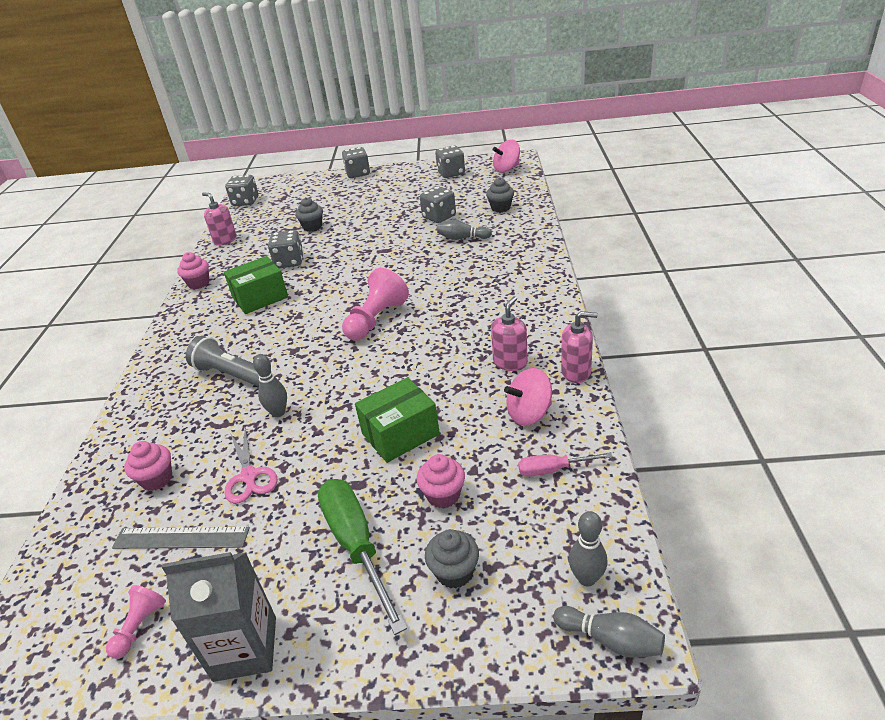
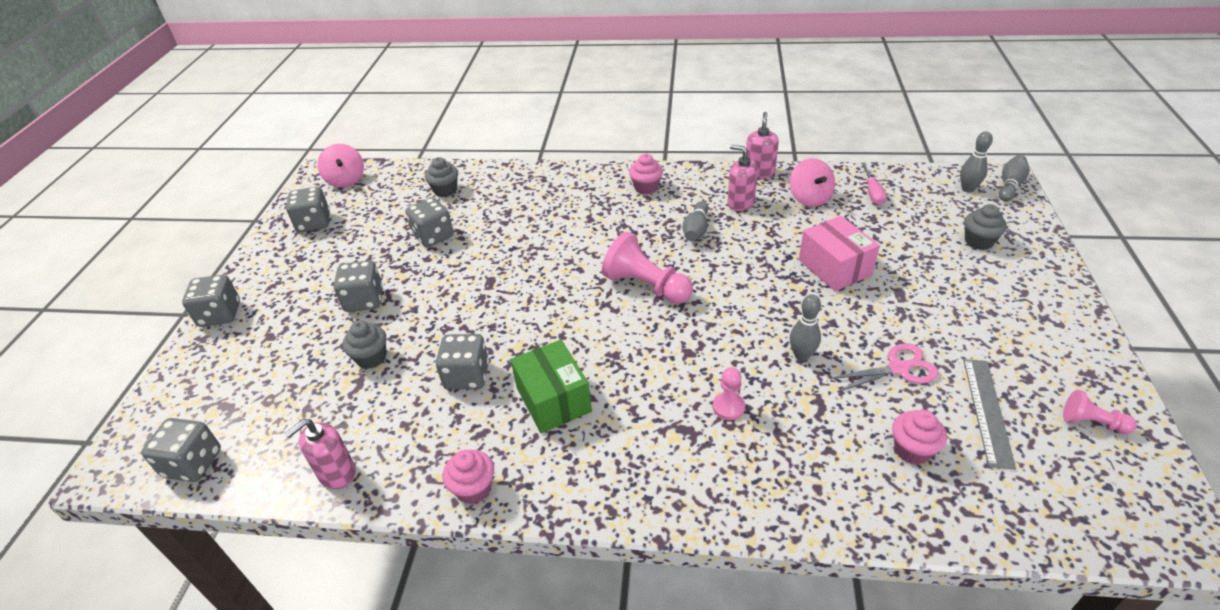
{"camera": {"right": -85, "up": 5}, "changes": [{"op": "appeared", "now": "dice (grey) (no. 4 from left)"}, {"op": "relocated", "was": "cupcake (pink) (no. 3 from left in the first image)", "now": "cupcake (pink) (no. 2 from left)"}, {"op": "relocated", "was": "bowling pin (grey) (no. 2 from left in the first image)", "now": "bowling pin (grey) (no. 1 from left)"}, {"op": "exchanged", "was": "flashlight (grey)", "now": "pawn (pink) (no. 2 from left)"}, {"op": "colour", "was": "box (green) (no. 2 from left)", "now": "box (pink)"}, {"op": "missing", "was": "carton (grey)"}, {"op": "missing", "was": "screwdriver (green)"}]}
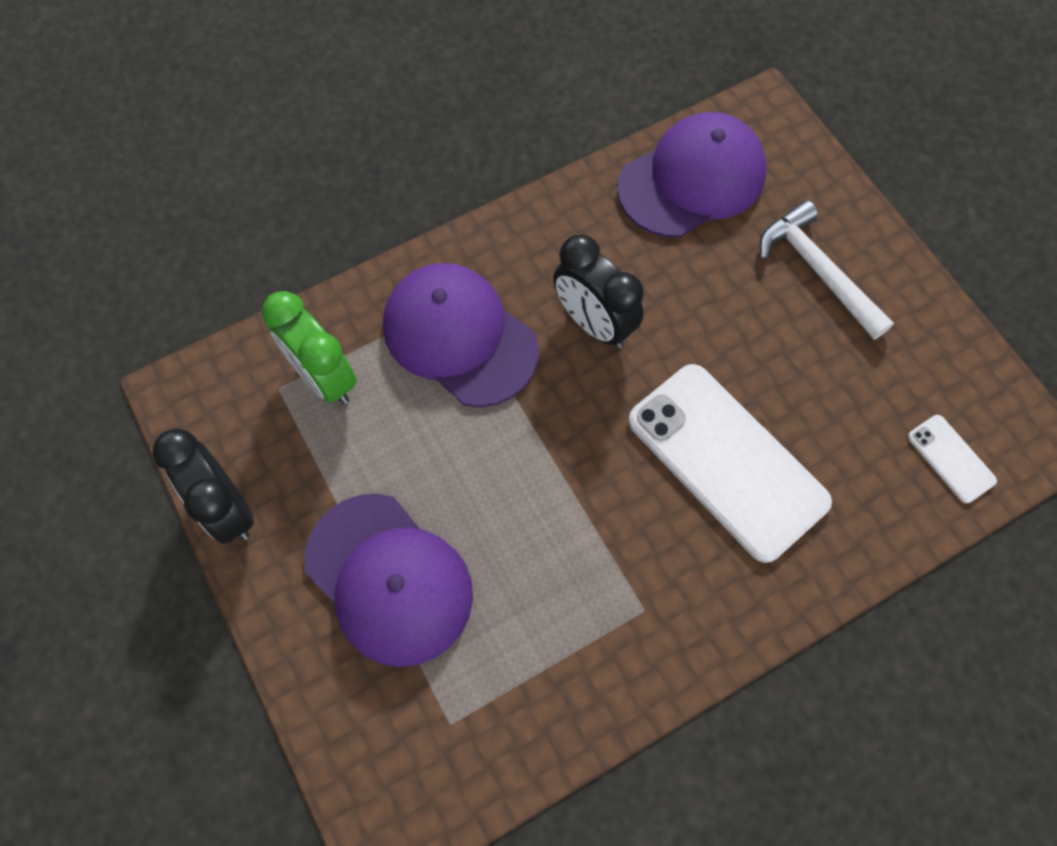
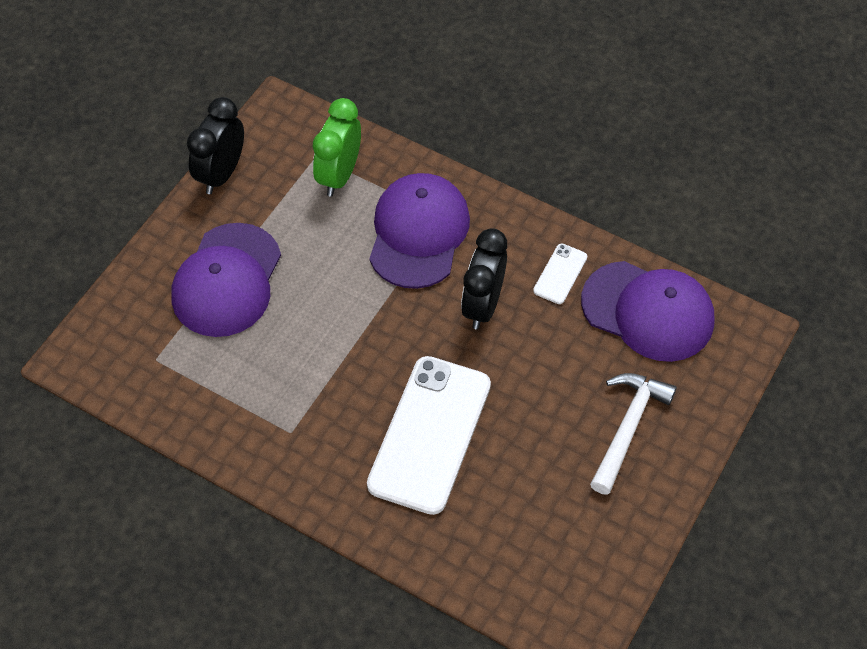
{"camera": {"right": 60, "up": -10}, "changes": [{"op": "relocated", "was": "phone (white) (no. 2 from left)"}]}
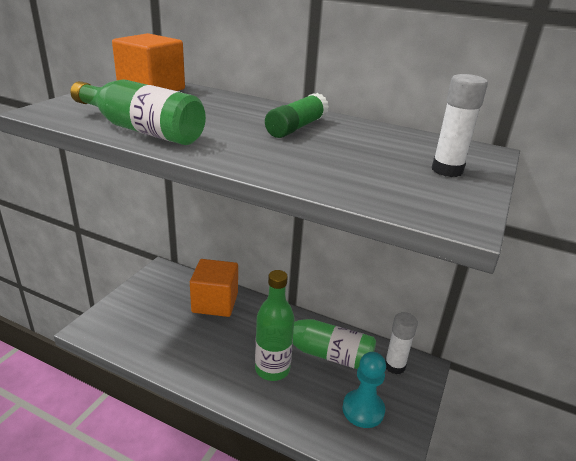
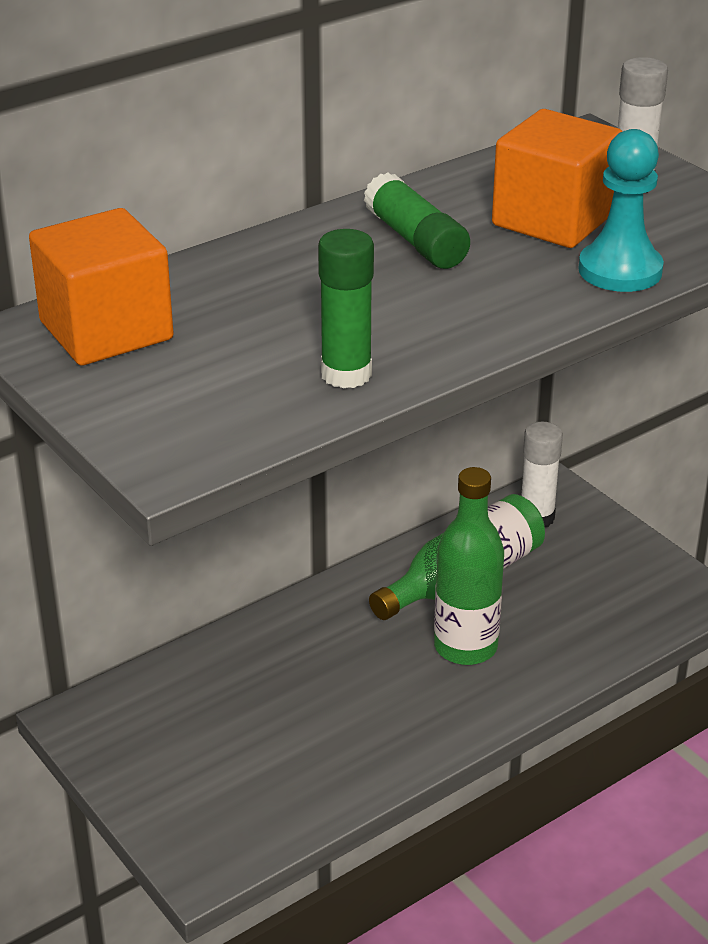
{"camera": {"right": -60, "up": 5}, "changes": [{"op": "exchanged", "was": "bottle (green) (no. 1 from left)", "now": "glue stick (green) (no. 1 from left)"}, {"op": "relocated", "was": "cube (orange) (no. 2 from left)"}, {"op": "relocated", "was": "pawn (turquoise)"}]}
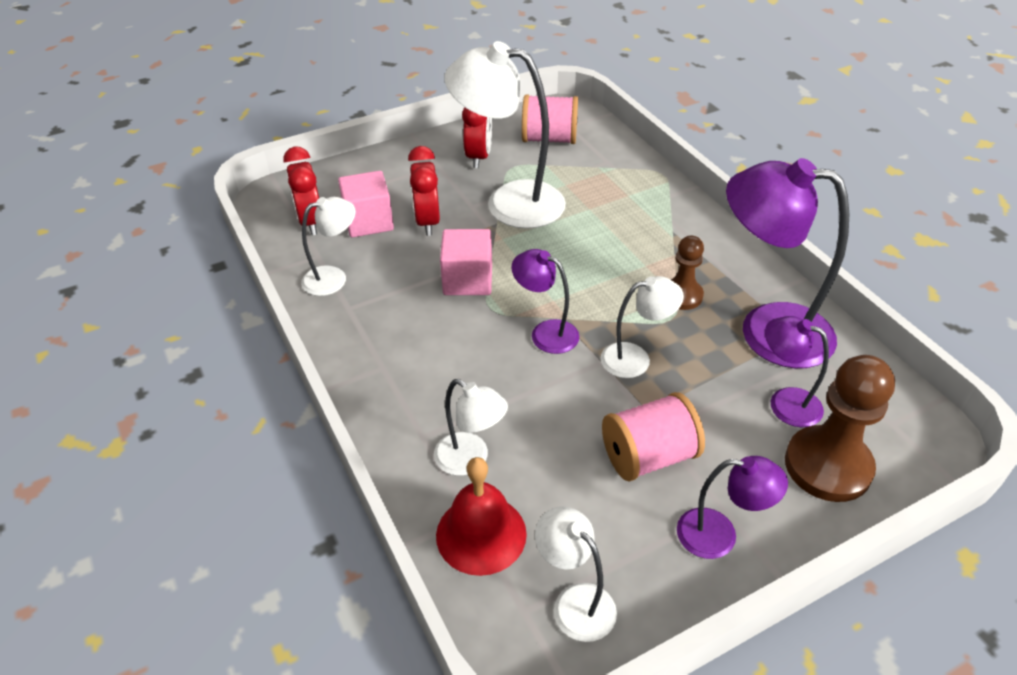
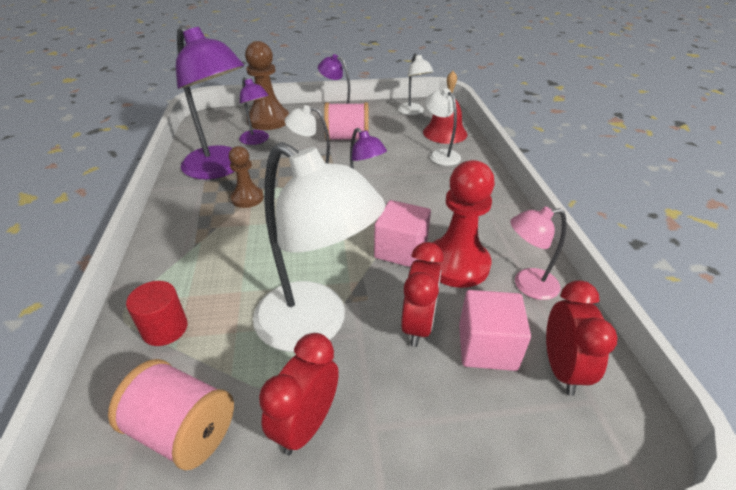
{"camera": {"right": -160, "up": -5}, "changes": [{"op": "appeared", "now": "cylinder (red)"}, {"op": "appeared", "now": "pawn (red)"}, {"op": "colour", "was": "lamp (white) (no. 1 from left)", "now": "lamp (pink)"}]}
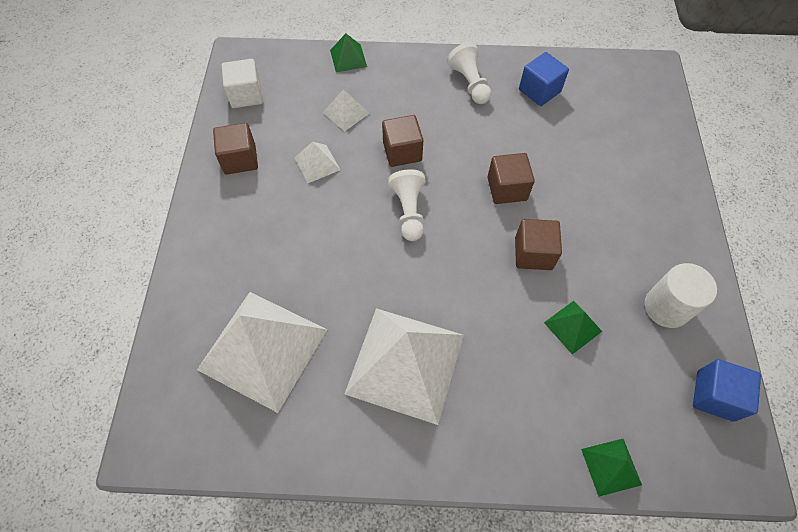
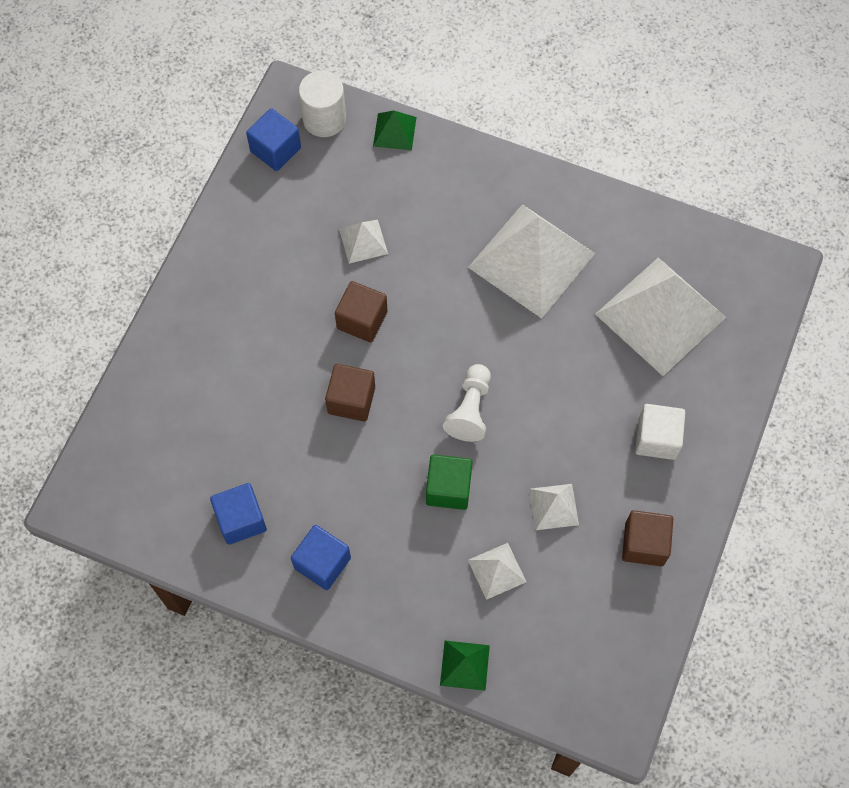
{"camera": {"right": -160, "up": 5}, "changes": [{"op": "exchanged", "was": "pawn (white) (no. 2 from left)", "now": "cube (blue) (no. 3 from left)"}, {"op": "relocated", "was": "cylinder (white)"}, {"op": "colour", "was": "pyramid (green) (no. 2 from left)", "now": "pyramid (white) (no. 1 from left)"}, {"op": "colour", "was": "cube (brown) (no. 2 from left)", "now": "cube (green)"}, {"op": "relocated", "was": "cube (white)"}]}
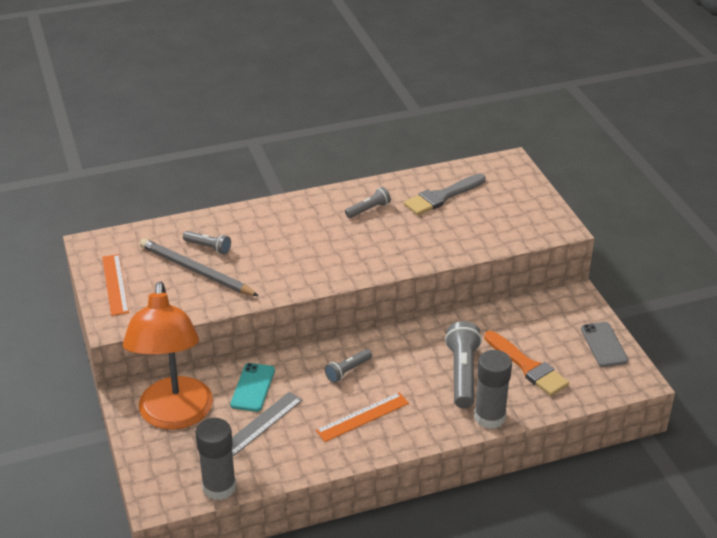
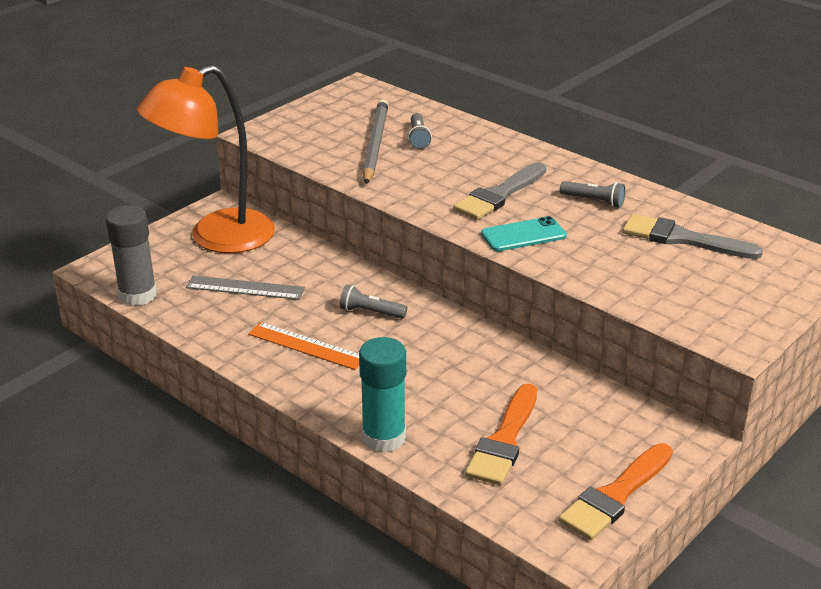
{"camera": {"right": 60, "up": -5}, "changes": [{"op": "colour", "was": "glue stick (grey) (no. 2 from left)", "now": "glue stick (turquoise)"}, {"op": "appeared", "now": "brush (grey) (no. 1 from left)"}, {"op": "relocated", "was": "phone (turquoise)"}, {"op": "exchanged", "was": "phone (grey)", "now": "brush (orange) (no. 2 from left)"}, {"op": "missing", "was": "ruler (orange) (no. 1 from left)"}, {"op": "missing", "was": "flashlight (grey) (no. 4 from left)"}]}
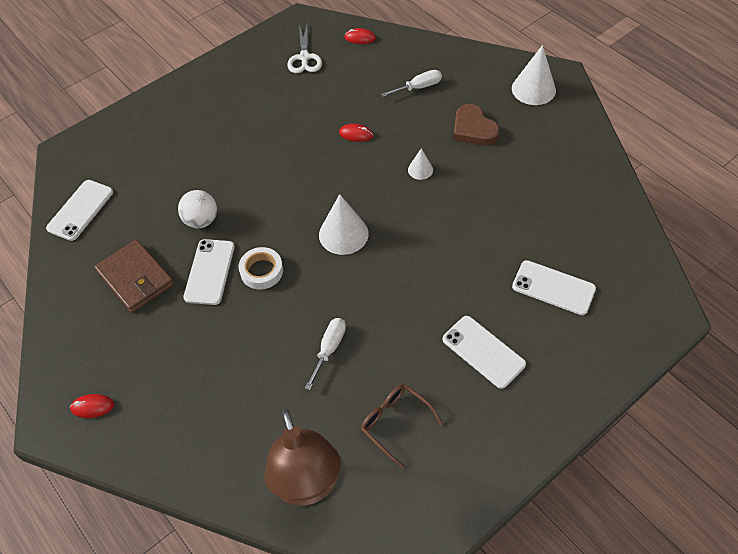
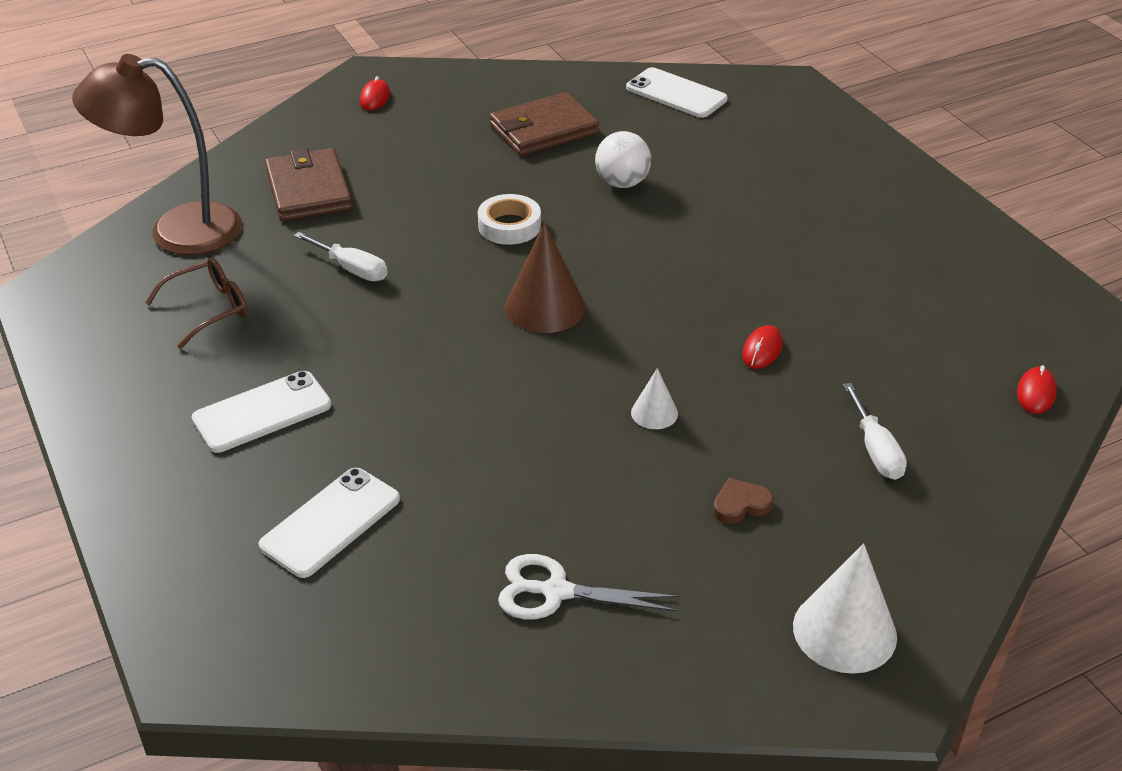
{"camera": {"right": 100, "up": -15}, "changes": [{"op": "appeared", "now": "wallet (brown) (no. 1 from left)"}, {"op": "relocated", "was": "scissors (white)"}, {"op": "colour", "was": "cone (white) (no. 1 from left)", "now": "cone (brown)"}, {"op": "size", "was": "heart (brown)", "ratio": 0.57}, {"op": "missing", "was": "phone (white) (no. 2 from left)"}]}
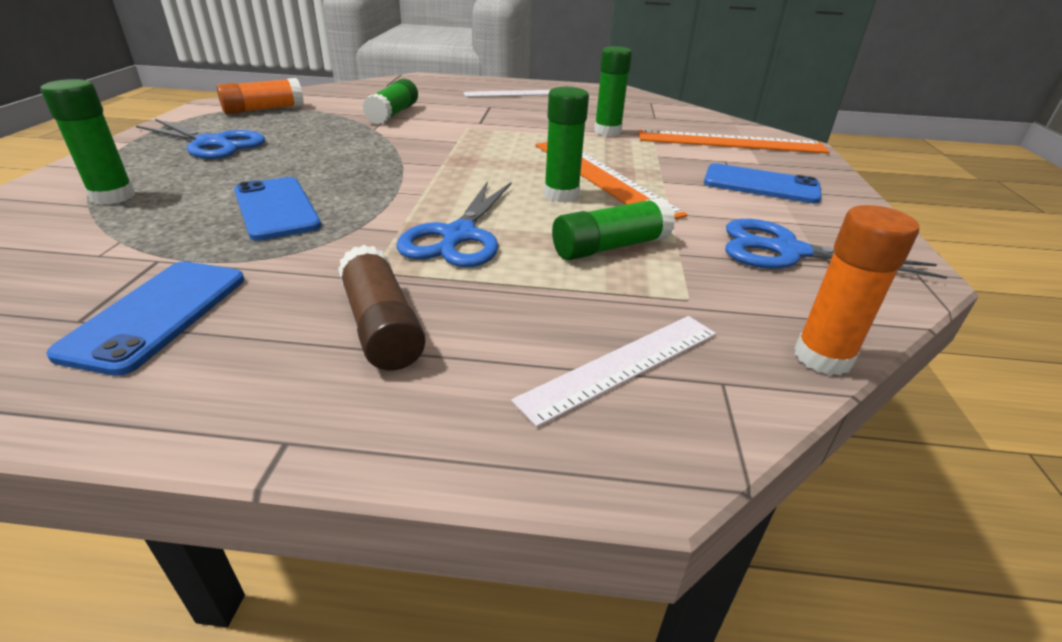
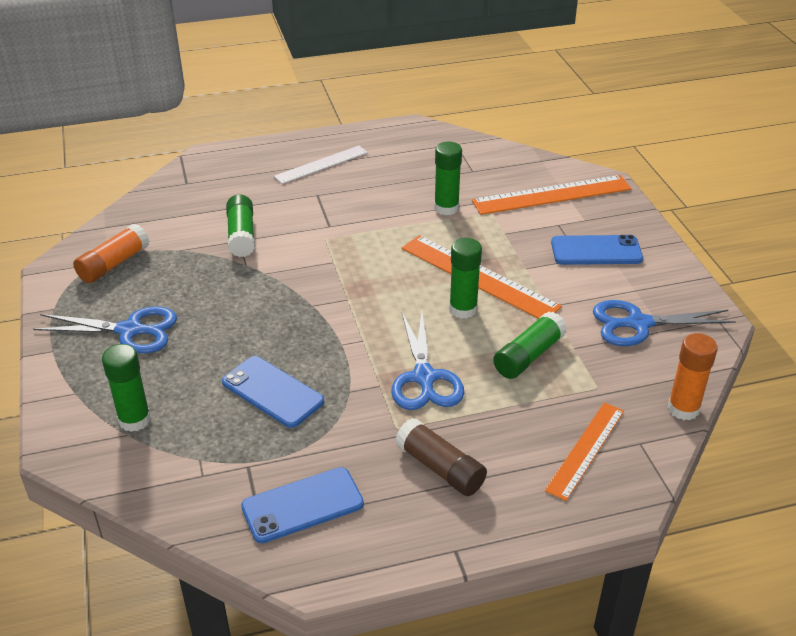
{"camera": {"right": -20, "up": 5}, "changes": [{"op": "spun", "was": "phone (blue) (no. 1 from left in the first image)", "clockwise": 75}, {"op": "colour", "was": "ruler (white) (no. 2 from left)", "now": "ruler (orange) (no. 3 from left)"}]}
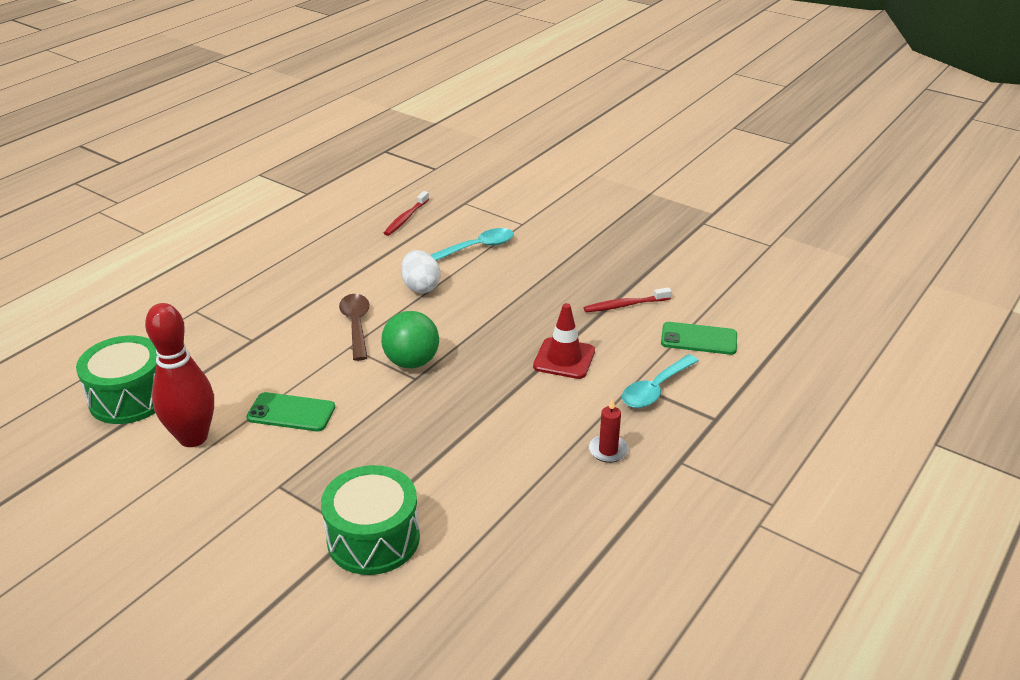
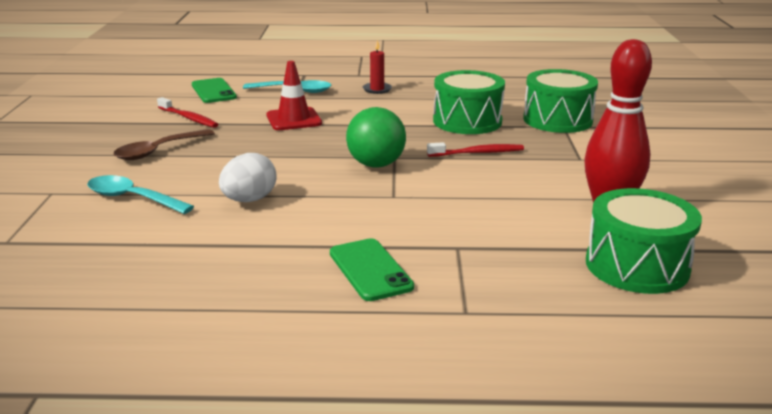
{"camera": {"right": -125, "up": -10}, "changes": [{"op": "relocated", "was": "spoon (brown)"}, {"op": "relocated", "was": "phone (green) (no. 1 from left in the first image)", "now": "phone (green) (no. 2 from left)"}, {"op": "relocated", "was": "toothbrush (red) (no. 1 from left in the first image)", "now": "toothbrush (red) (no. 2 from left)"}, {"op": "appeared", "now": "drum (green) (no. 1 from left)"}]}
